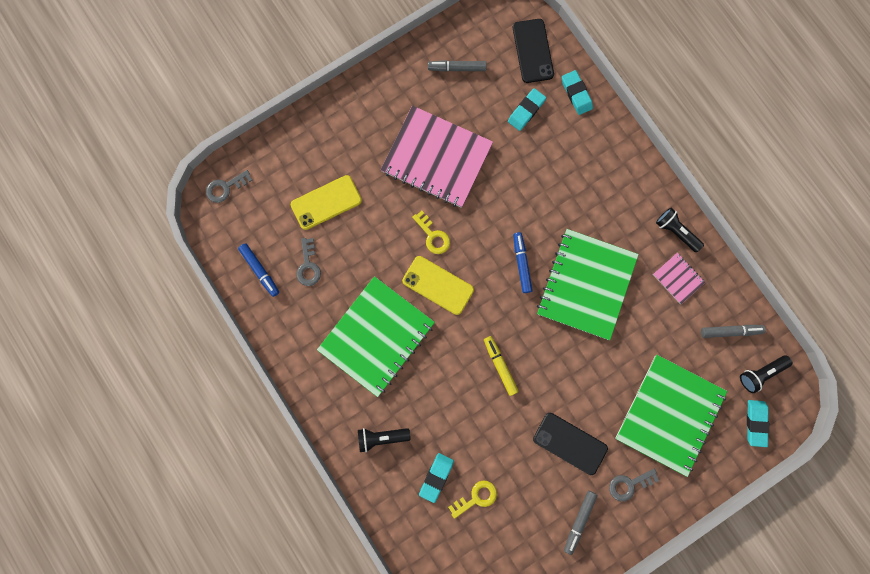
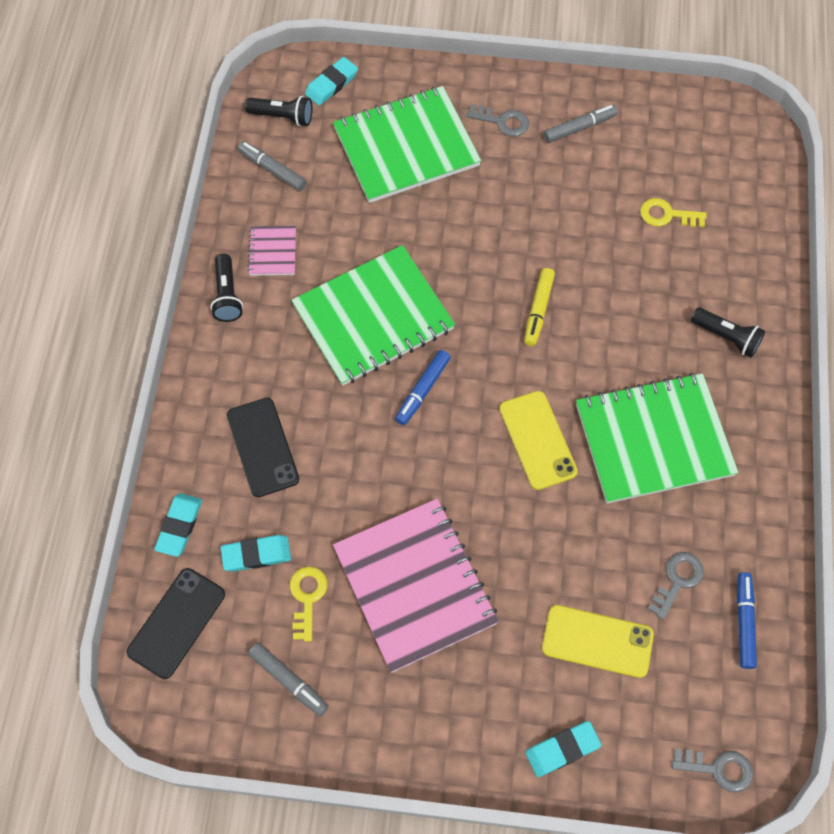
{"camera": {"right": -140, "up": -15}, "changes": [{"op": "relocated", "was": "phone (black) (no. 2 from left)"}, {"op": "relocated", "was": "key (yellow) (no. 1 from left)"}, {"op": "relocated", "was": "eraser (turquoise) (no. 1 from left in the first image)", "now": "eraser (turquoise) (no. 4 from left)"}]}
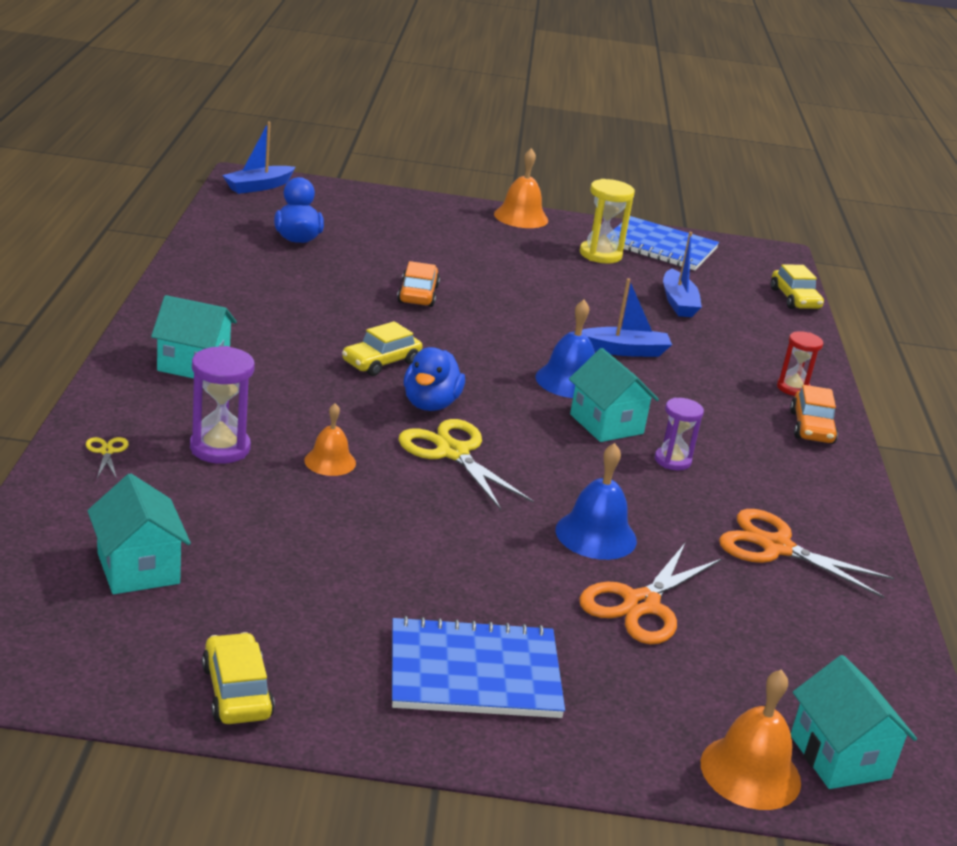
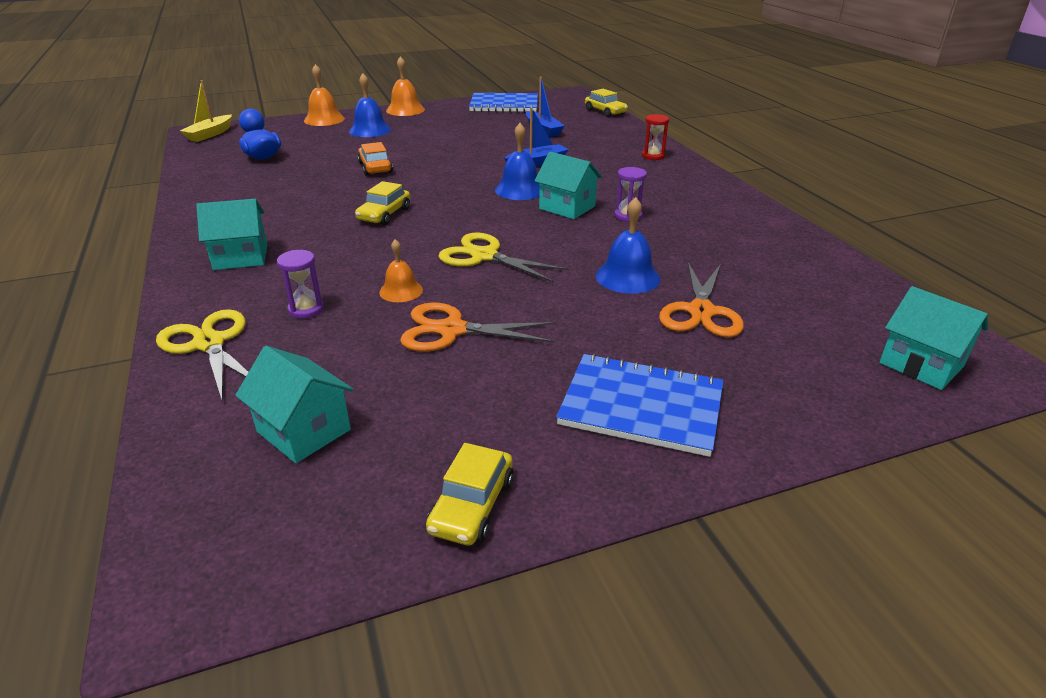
{"camera": {"right": -20, "up": 5}, "changes": [{"op": "size", "was": "scissors (yellow) (no. 1 from left)", "ratio": 2.23}, {"op": "colour", "was": "boat (blue) (no. 1 from left)", "now": "boat (yellow)"}, {"op": "size", "was": "hourglass (purple) (no. 1 from left)", "ratio": 0.67}, {"op": "relocated", "was": "bell (orange) (no. 3 from left in the first image)", "now": "bell (orange) (no. 1 from left)"}, {"op": "appeared", "now": "bell (blue) (no. 1 from left)"}, {"op": "relocated", "was": "scissors (orange) (no. 2 from left in the first image)", "now": "scissors (orange) (no. 1 from left)"}, {"op": "spun", "was": "car (yellow) (no. 1 from left in the first image)", "clockwise": -120}, {"op": "spun", "was": "notebook (blue) (no. 1 from left in the first image)", "clockwise": 45}, {"op": "missing", "was": "duck (blue) (no. 2 from left)"}, {"op": "missing", "was": "hourglass (yellow)"}, {"op": "missing", "was": "car (orange) (no. 2 from left)"}]}
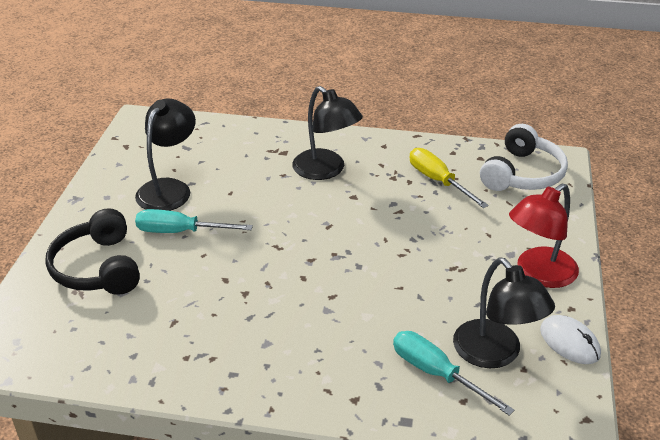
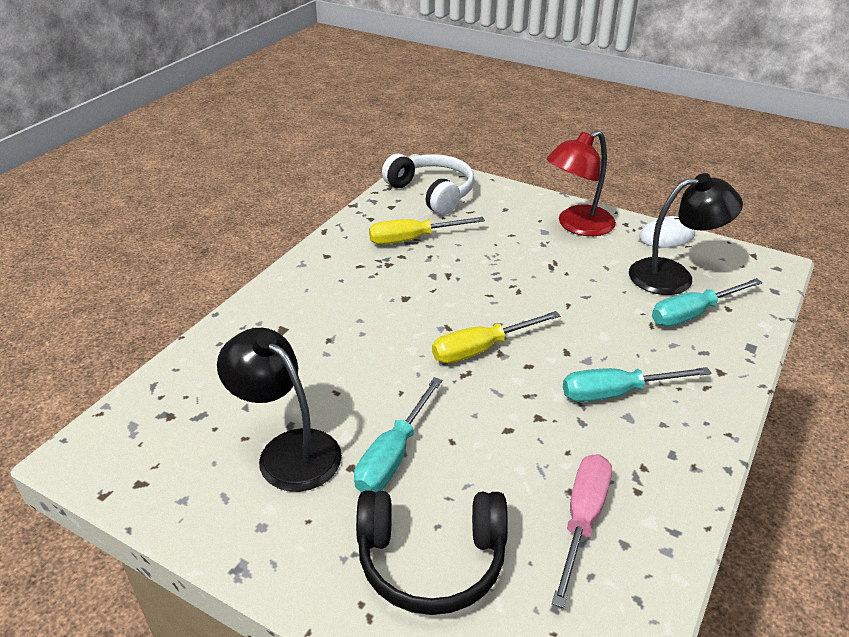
{"camera": {"right": -70, "up": 0}, "changes": [{"op": "appeared", "now": "screwdriver (yellow) (no. 2 from left)"}, {"op": "spun", "was": "lamp (red)", "clockwise": 75}, {"op": "appeared", "now": "screwdriver (pink)"}, {"op": "appeared", "now": "screwdriver (turquoise) (no. 2 from left)"}, {"op": "missing", "was": "lamp (black) (no. 2 from left)"}]}
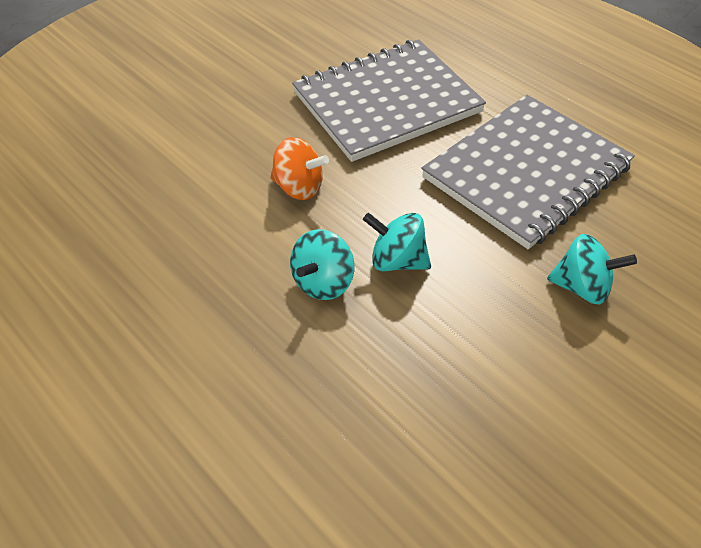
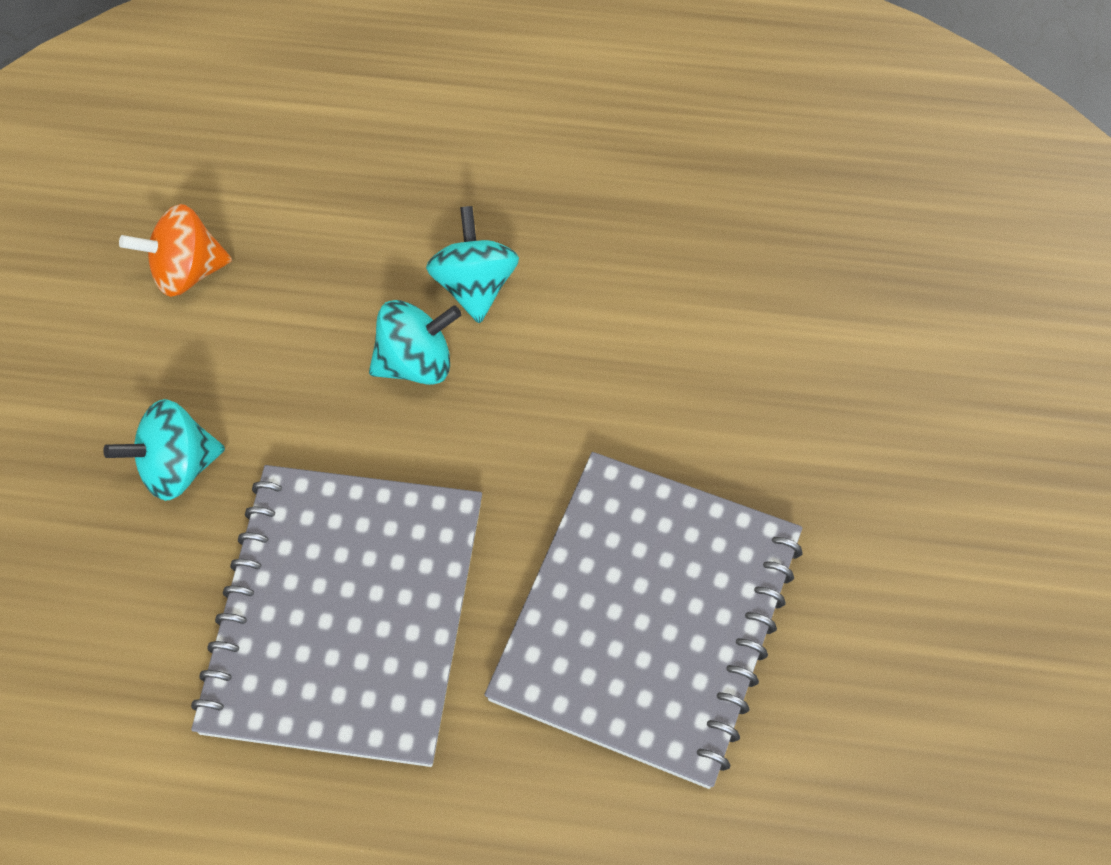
{"camera": {"right": 140, "up": 10}, "changes": [{"op": "relocated", "was": "spinning top (orange)"}]}
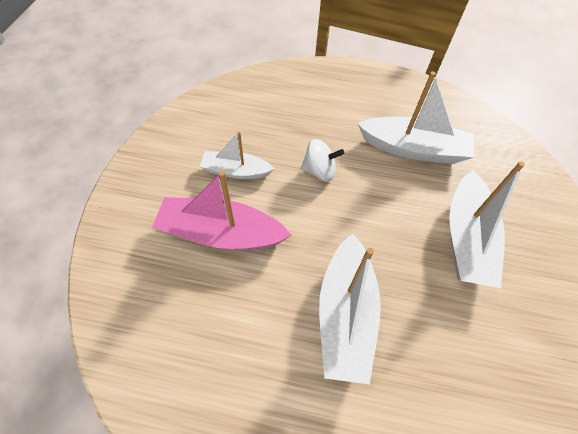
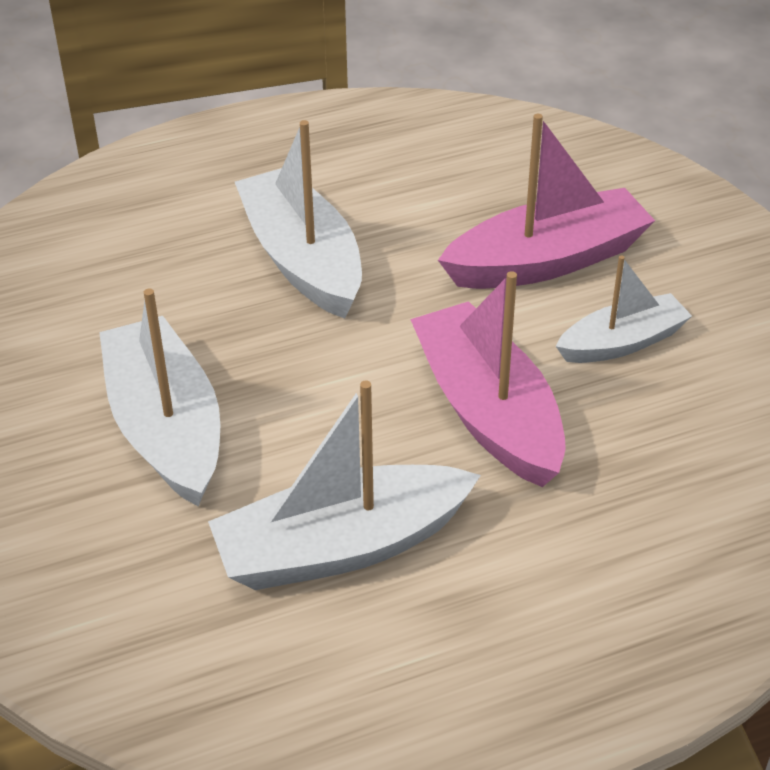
{"camera": {"right": 150, "up": -15}, "changes": [{"op": "exchanged", "was": "spinning top (white)", "now": "boat (pink) (no. 1 from left)"}]}
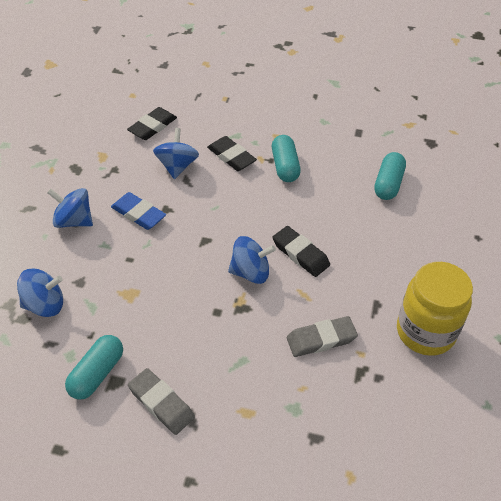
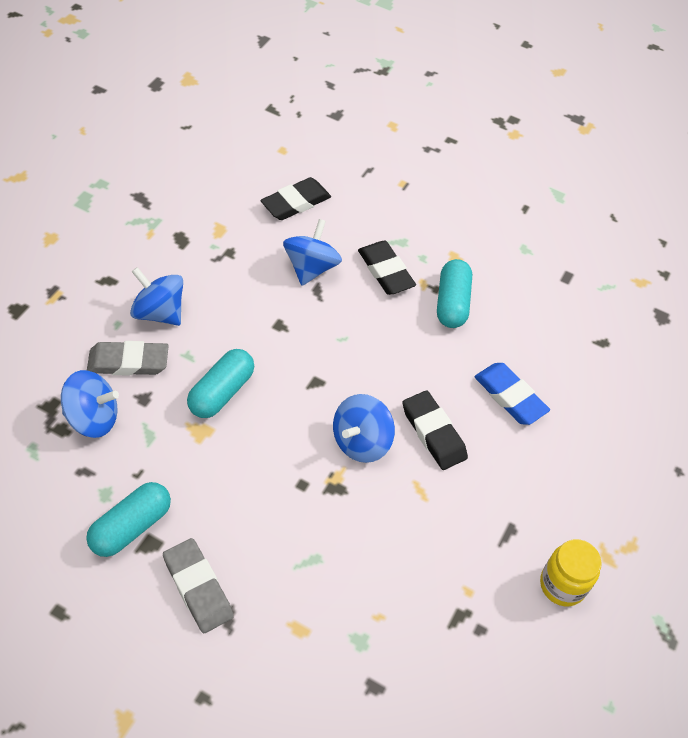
{"camera": {"right": 10, "up": 5}, "changes": [{"op": "relocated", "was": "eraser (grey) (no. 2 from left in the first image)", "now": "eraser (grey) (no. 1 from left)"}, {"op": "relocated", "was": "capsule (turquoise) (no. 3 from left in the first image)", "now": "capsule (turquoise) (no. 2 from left)"}, {"op": "spun", "was": "spinning top (blue) (no. 4 from left)", "clockwise": 120}, {"op": "relocated", "was": "eraser (blue)"}, {"op": "size", "was": "jar (yellow)", "ratio": 0.59}]}
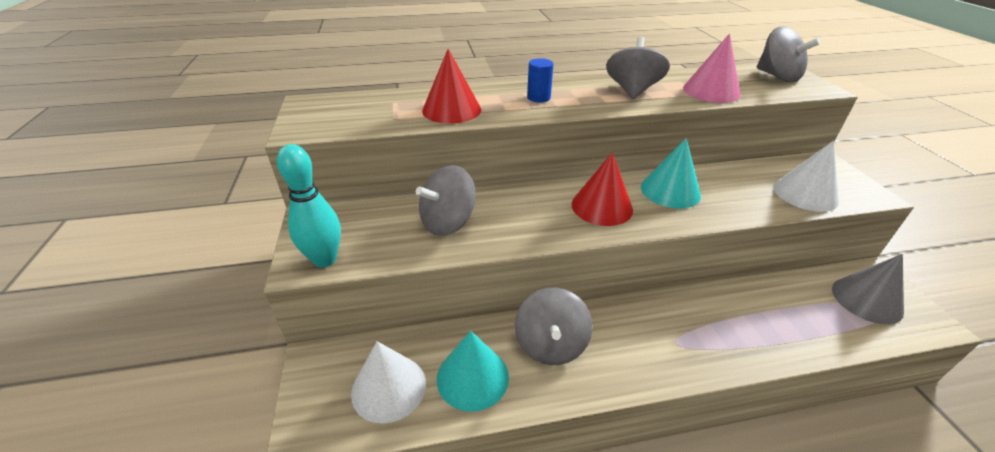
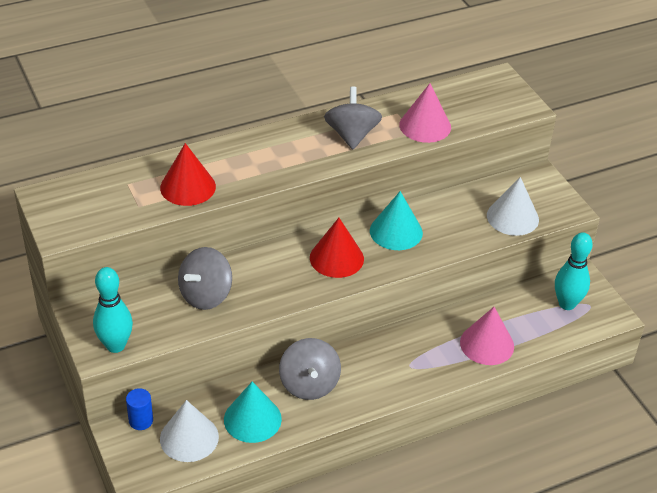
{"camera": {"right": -15, "up": 5}, "changes": [{"op": "relocated", "was": "cylinder (blue)"}, {"op": "appeared", "now": "cone (pink) (no. 2 from left)"}, {"op": "exchanged", "was": "cone (grey)", "now": "bowling pin (turquoise) (no. 2 from left)"}, {"op": "missing", "was": "spinning top (grey) (no. 4 from left)"}]}
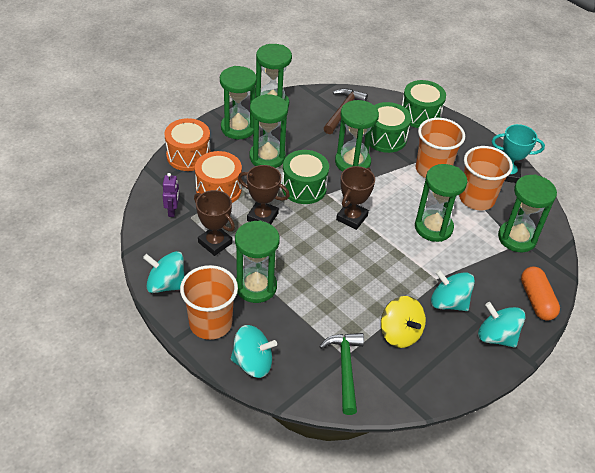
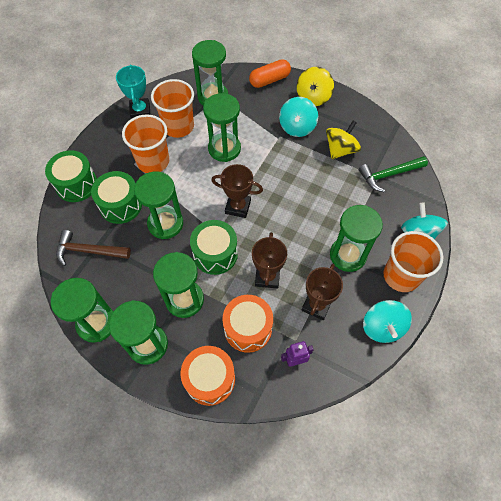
{"camera": {"right": -105, "up": 15}, "changes": [{"op": "colour", "was": "spinning top (turquoise) (no. 4 from left)", "now": "spinning top (yellow) (no. 1 from left)"}]}
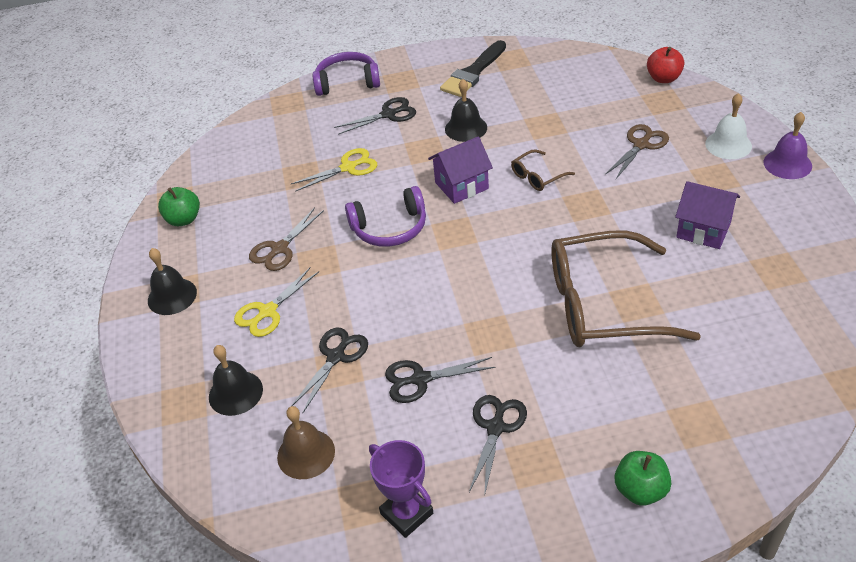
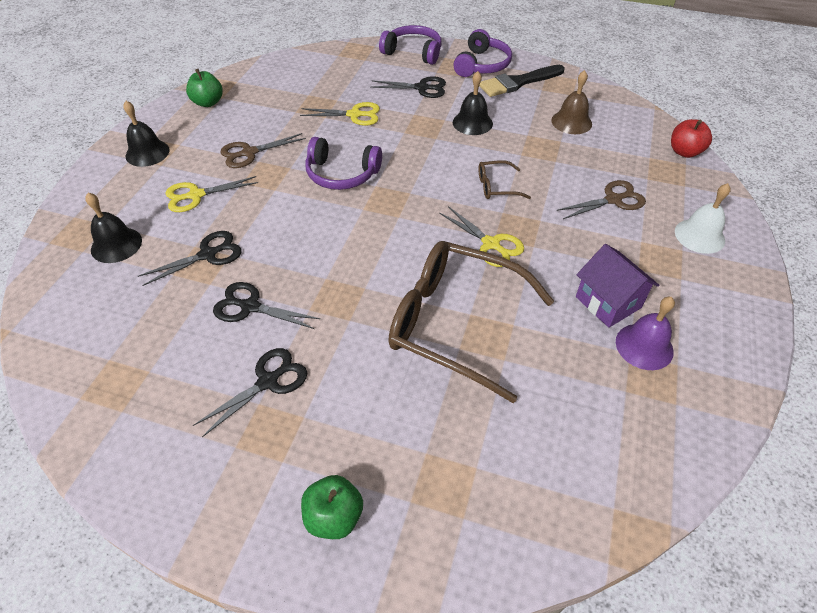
{"camera": {"right": 25, "up": 5}, "changes": [{"op": "appeared", "now": "scissors (yellow) (no. 3 from left)"}, {"op": "appeared", "now": "headphones (purple) (no. 3 from left)"}, {"op": "relocated", "was": "bell (brown)"}, {"op": "relocated", "was": "bell (purple)"}, {"op": "missing", "was": "trophy (purple)"}, {"op": "missing", "was": "house (purple) (no. 1 from left)"}]}
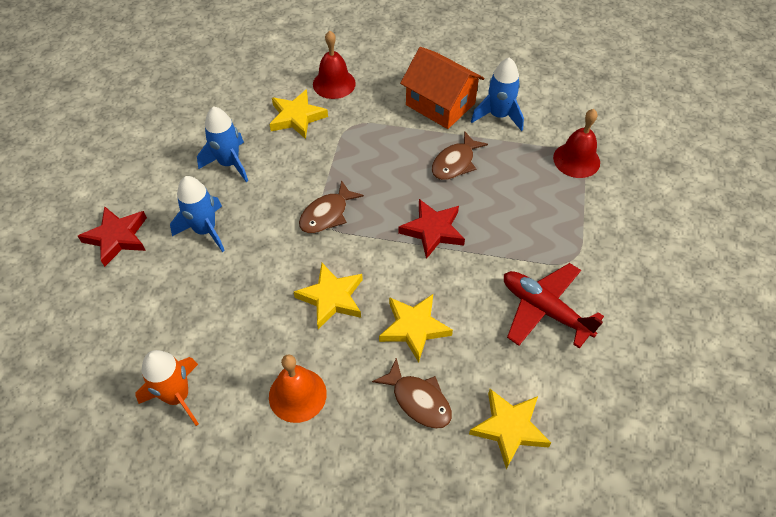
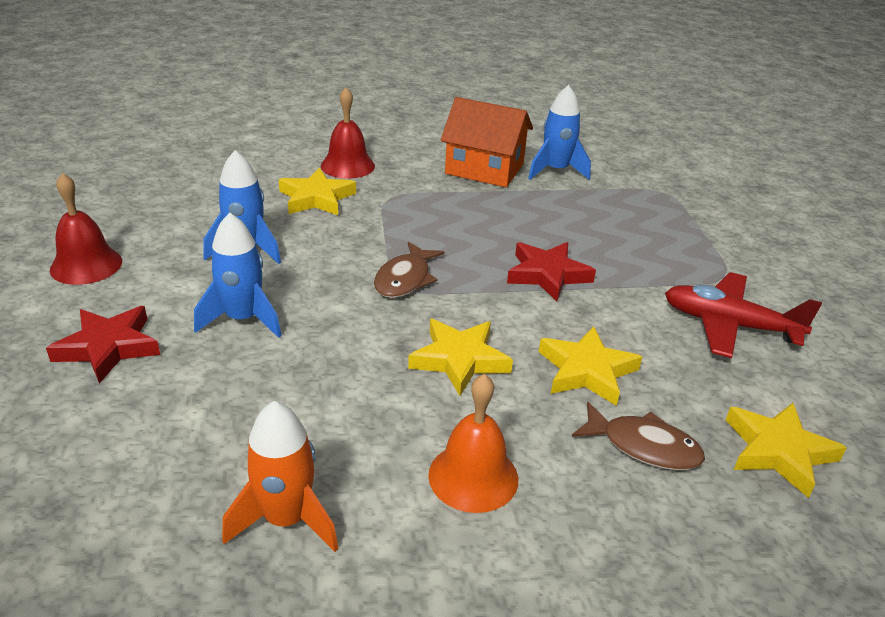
{"camera": {"right": -20, "up": -20}, "changes": [{"op": "relocated", "was": "bell (red) (no. 2 from left in the first image)", "now": "bell (red) (no. 1 from left)"}, {"op": "missing", "was": "fish (brown) (no. 3 from left)"}]}
